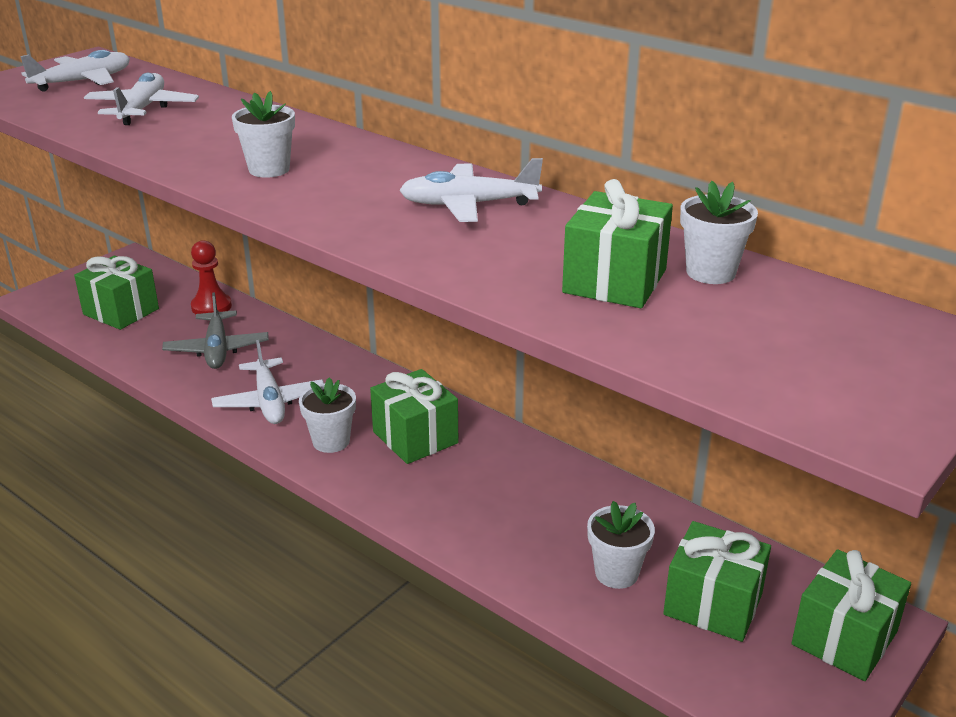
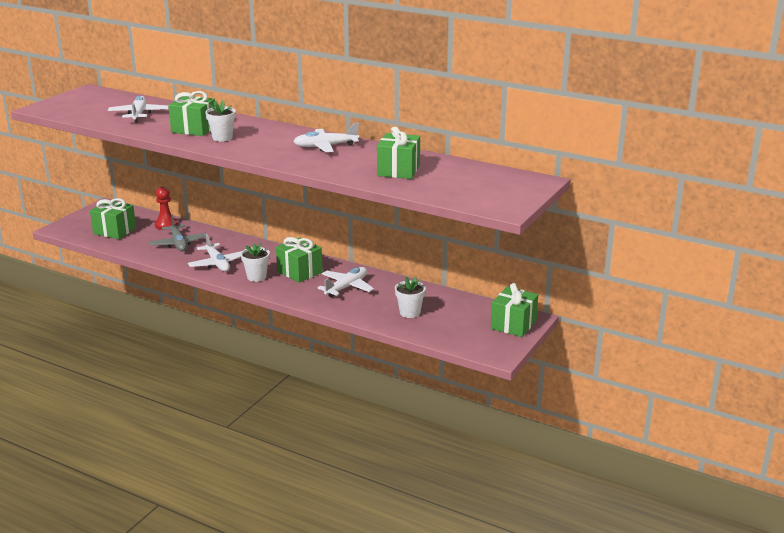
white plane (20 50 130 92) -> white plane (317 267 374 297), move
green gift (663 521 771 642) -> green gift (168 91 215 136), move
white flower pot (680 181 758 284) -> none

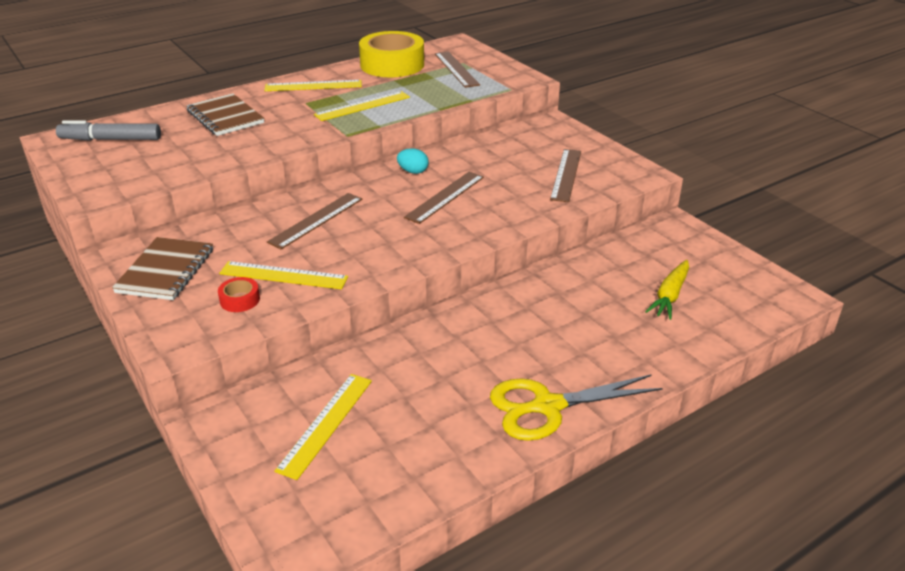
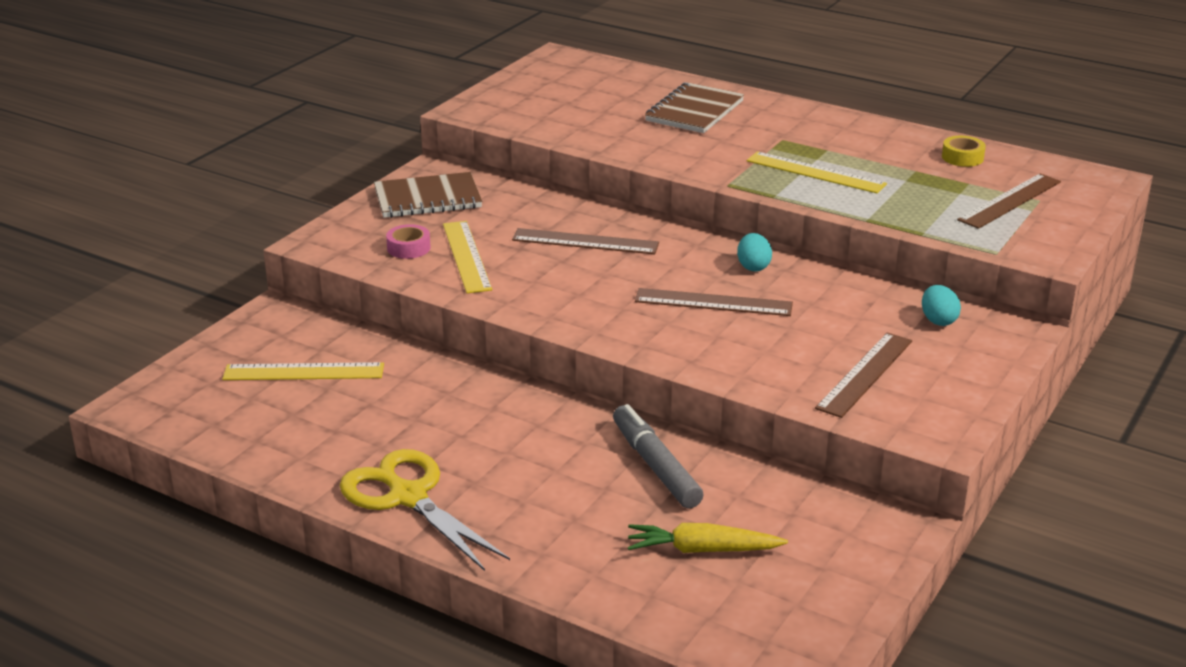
grey marker (56 120 161 141) -> grey marker (613 404 704 508), move
red tape (218 277 260 312) -> pink tape (386 224 431 259)
yellow ruler (264 80 362 91) -> none
yellow tape (359 31 424 77) -> yellow tape (942 136 986 167), x0.42
brown ruler (550 149 581 202) -> brown ruler (815 332 912 418), 45 degrees counterclockwise
none -> turquoise egg (922 285 961 326)

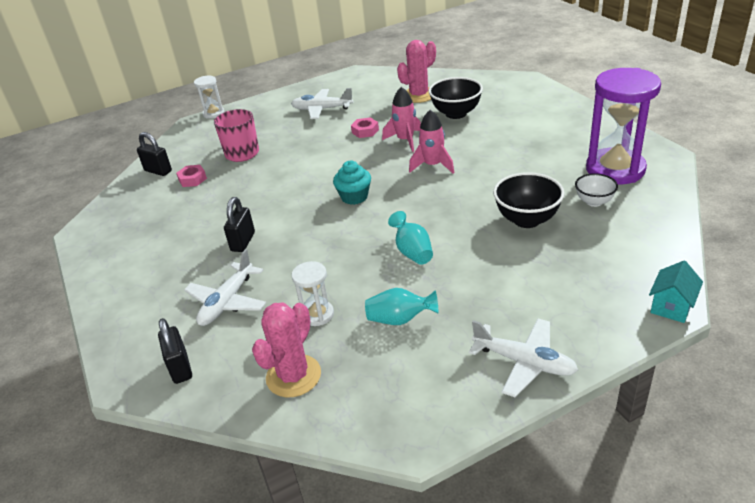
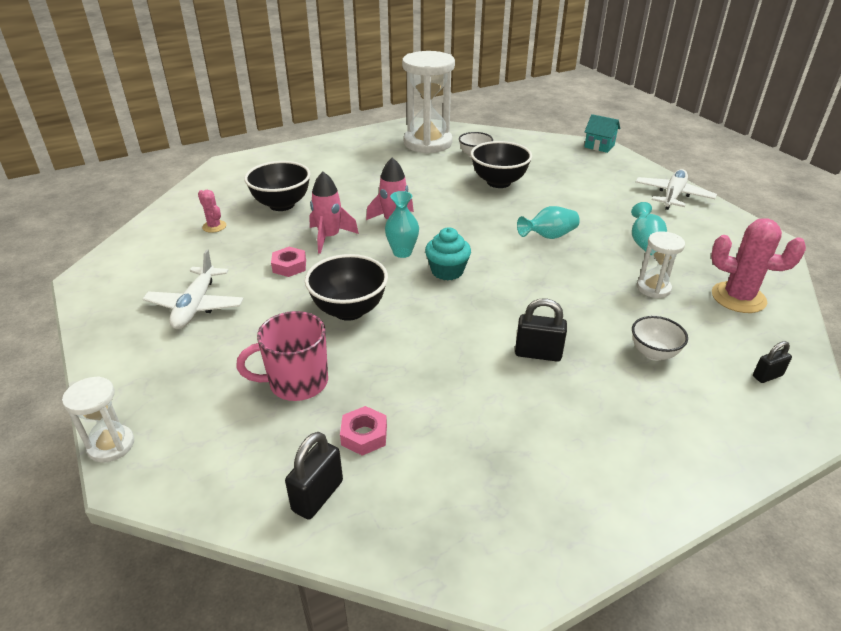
black padlock (158 318 192 384) -> black padlock (753 341 792 383), x0.63
white plane (184 249 266 326) -> white bowl (632 316 688 361)
pink cactus (397 40 436 103) -> pink cactus (198 190 226 233), x0.53
purple hourglass (586 68 661 185) -> white hourglass (402 51 455 153)
none -> black bowl (305 254 388 321)
none -> turquoise vase (385 191 419 258)

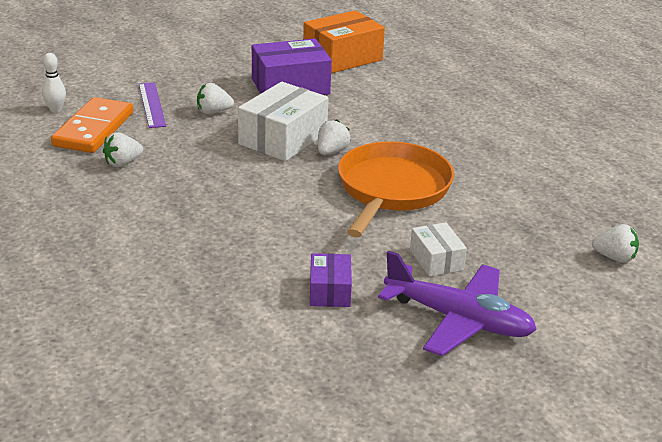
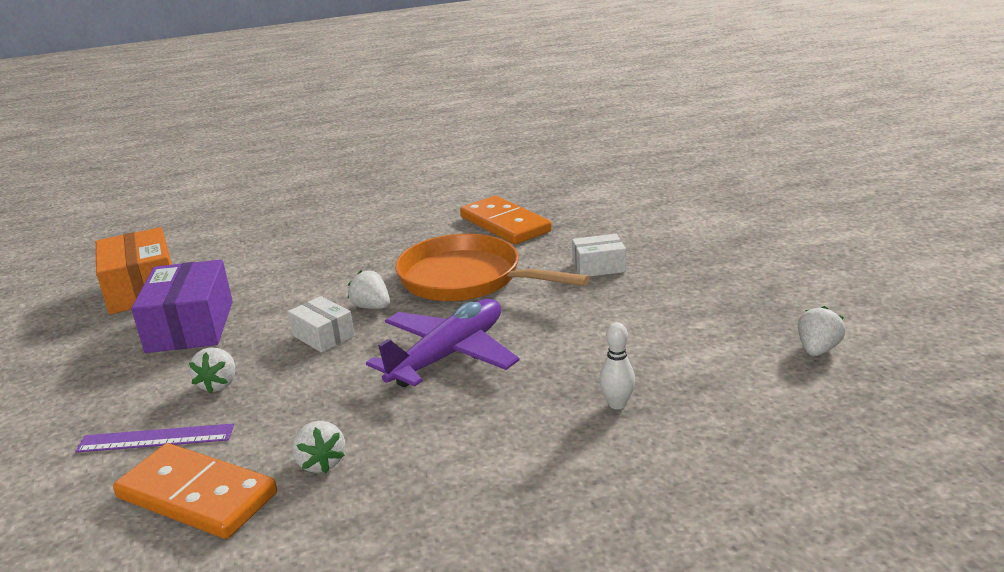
white bowling pin (42 53 66 112) -> white bowling pin (599 322 635 409), move
white box (238 82 328 161) -> white box (288 296 355 353), x0.55
purple box (310 253 352 307) -> none
purple plane (378 251 537 356) -> purple plane (366 299 519 387), move
white strawberry (592 224 639 263) -> white strawberry (798 306 846 356), move
none -> orange domino (460 196 552 244)

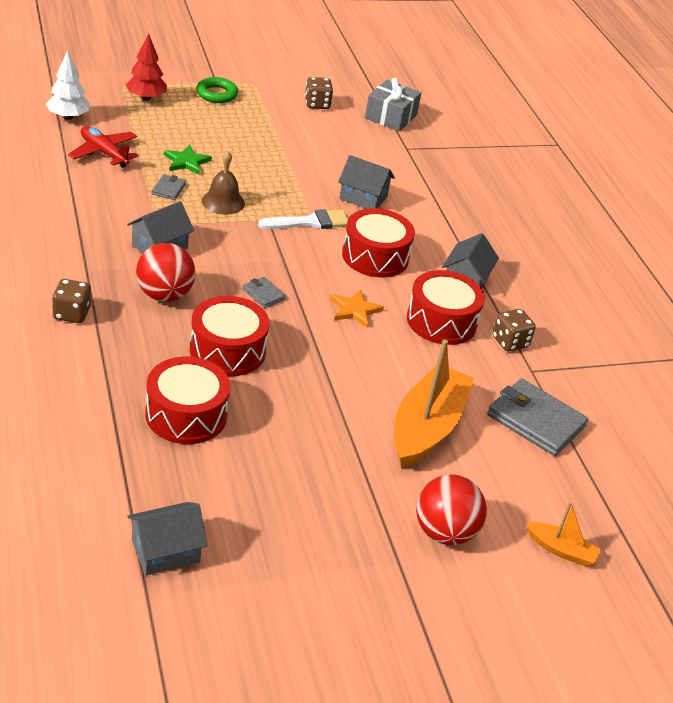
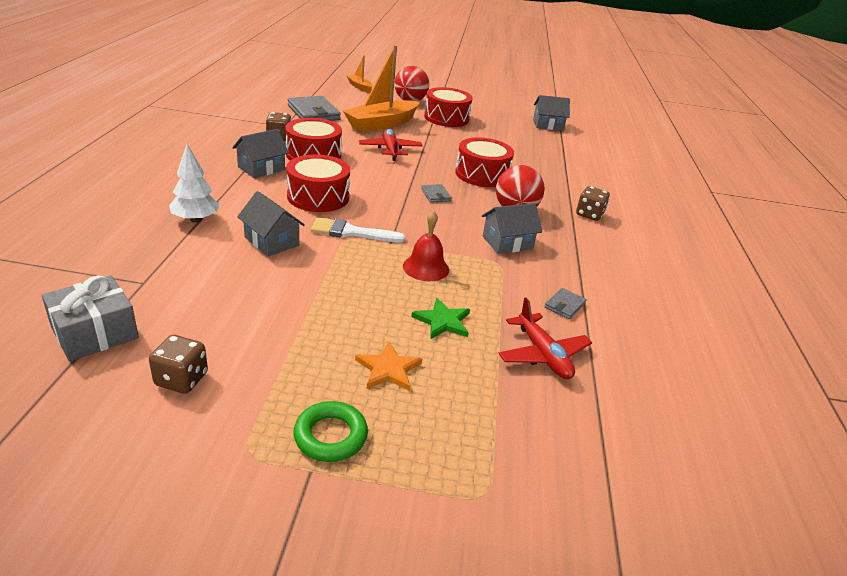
white tree (46 50 89 120) -> white tree (169 144 220 223), move
red tree (126 33 167 101) -> none
red drum (145 356 230 444) -> red drum (424 87 473 127), move
grey wallet (152 174 186 200) -> grey wallet (544 288 587 319), move
brown bell (202 151 245 215) -> red bell (403 210 449 281)
orange star (330 289 384 328) -> orange star (355 341 422 391), move
none -> red plane (359 129 423 161)

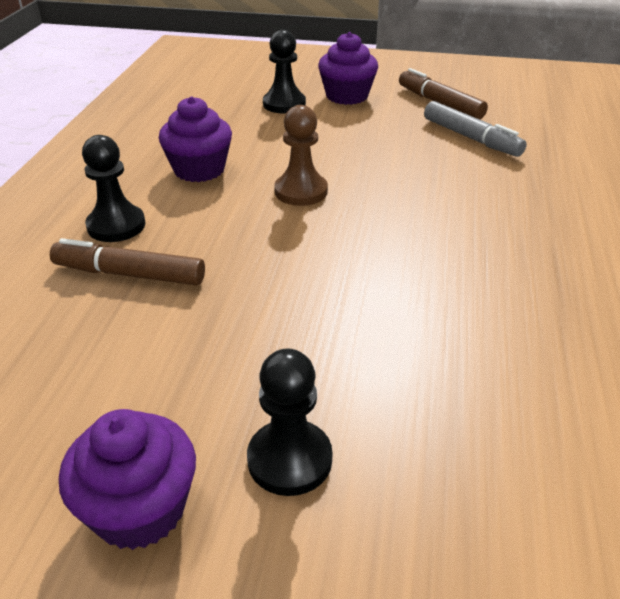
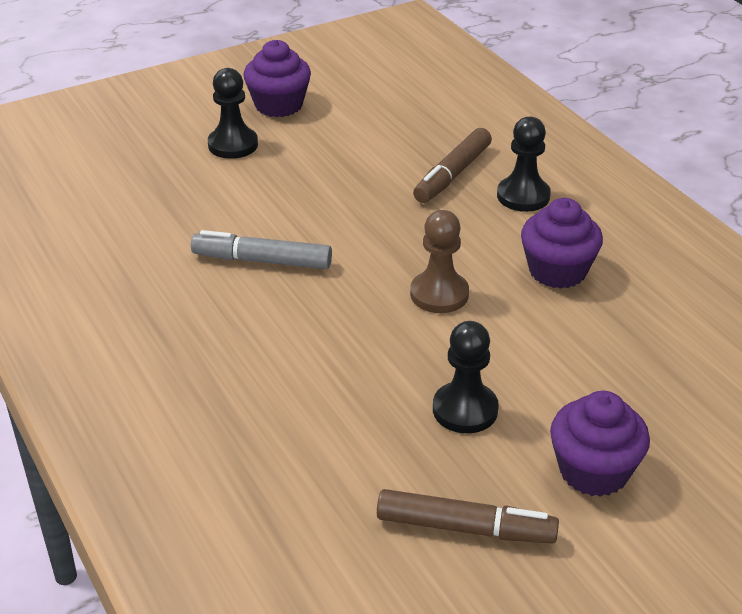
brown marker (50 238 205 285) -> brown marker (413 128 492 203), 150 degrees clockwise
black pawn (263 30 306 113) -> black pawn (433 321 499 433), move
grey marker (424 101 527 157) -> grey marker (191 230 332 269), move

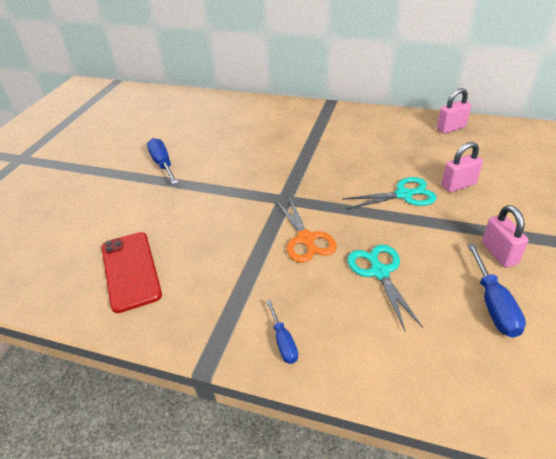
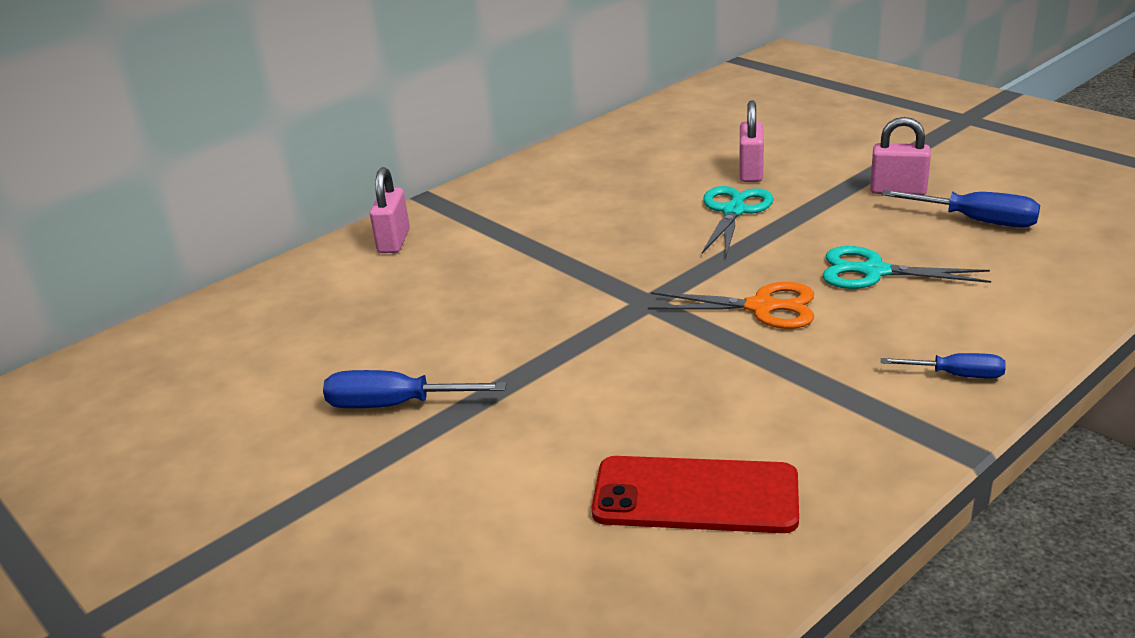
pink padlock (437 88 471 134) -> pink padlock (370 167 410 253), move

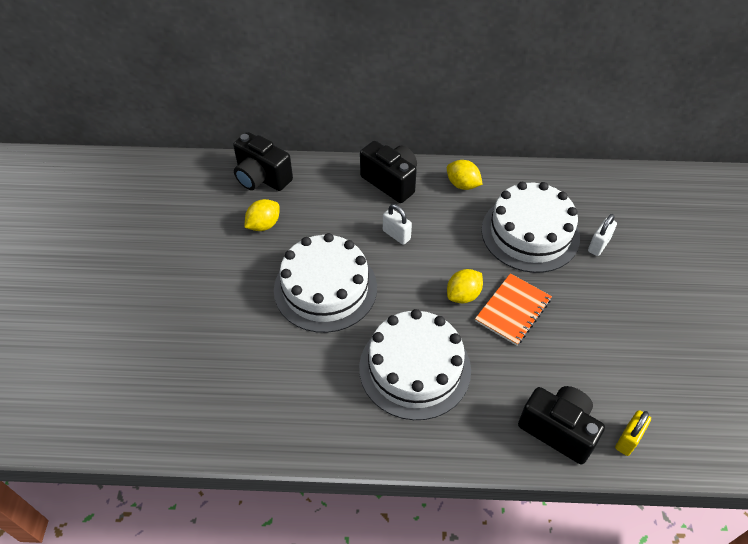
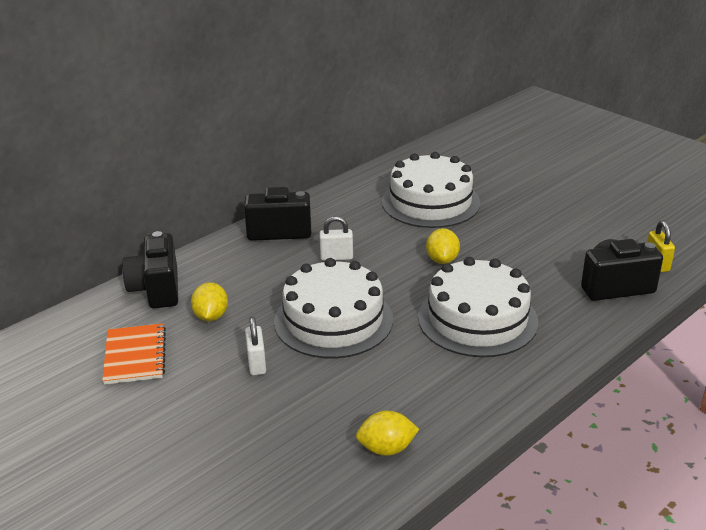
black camera (233 132 293 191) -> black camera (122 231 178 308), 90 degrees clockwise
yellow lemon (447 160 483 190) -> yellow lemon (356 411 419 456), move
orange notebook (475 273 552 346) -> orange notebook (102 323 166 385), move
white padlock (588 214 617 256) -> white padlock (245 317 266 376), move

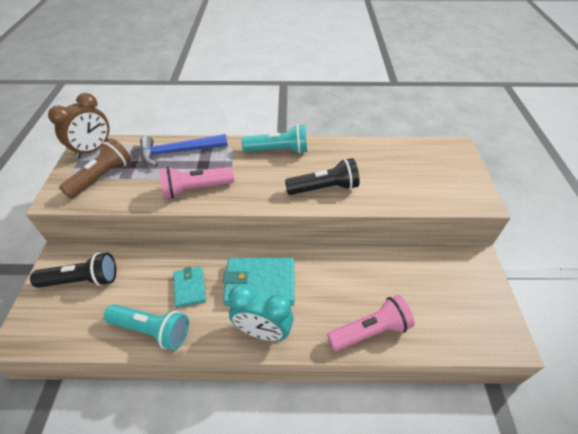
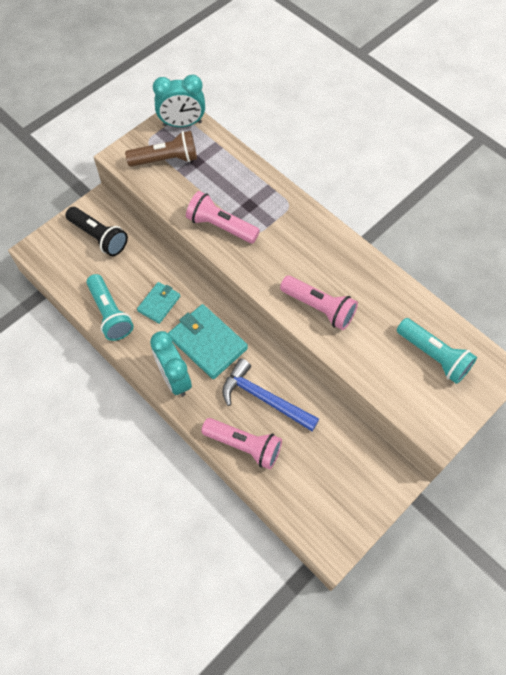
brown clock (48 93 110 159) -> turquoise clock (153 75 205 127)
blue hammer (140 134 228 167) -> blue hammer (222 358 319 431), move
turquoise flashlight (242 124 307 154) -> turquoise flashlight (397 318 477 384), move
black flashlight (285 158 360 195) -> pink flashlight (280 276 358 330)

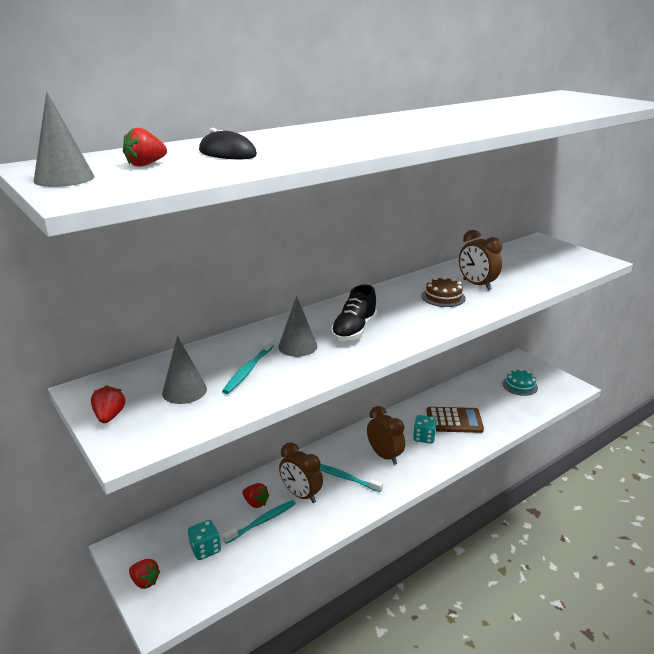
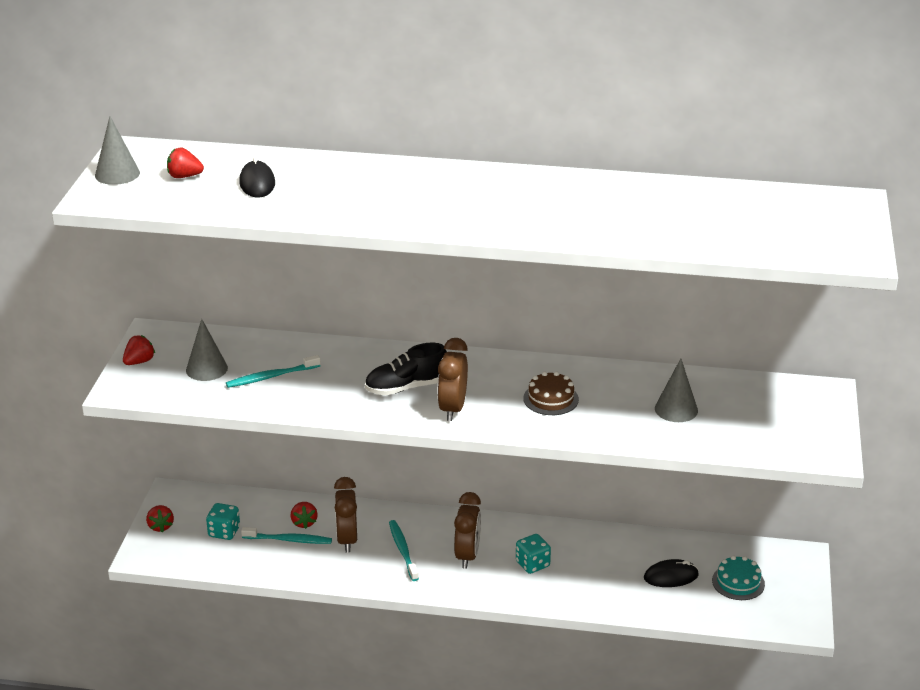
grey cone (278 296 317 357) -> grey cone (655 359 698 422), move
brown calculator (426 407 484 433) -> none
brown clock (459 230 502 290) -> brown clock (437 338 468 421), move
none -> black mouse (644 559 699 587)

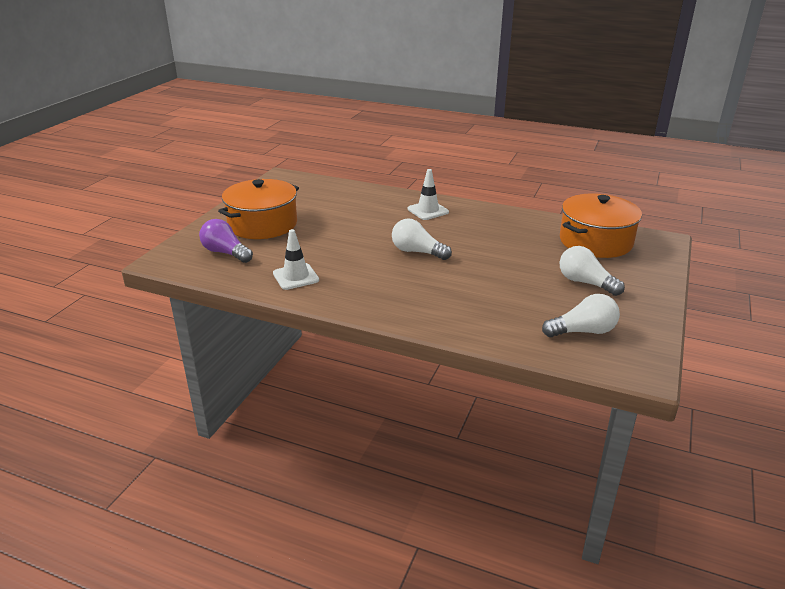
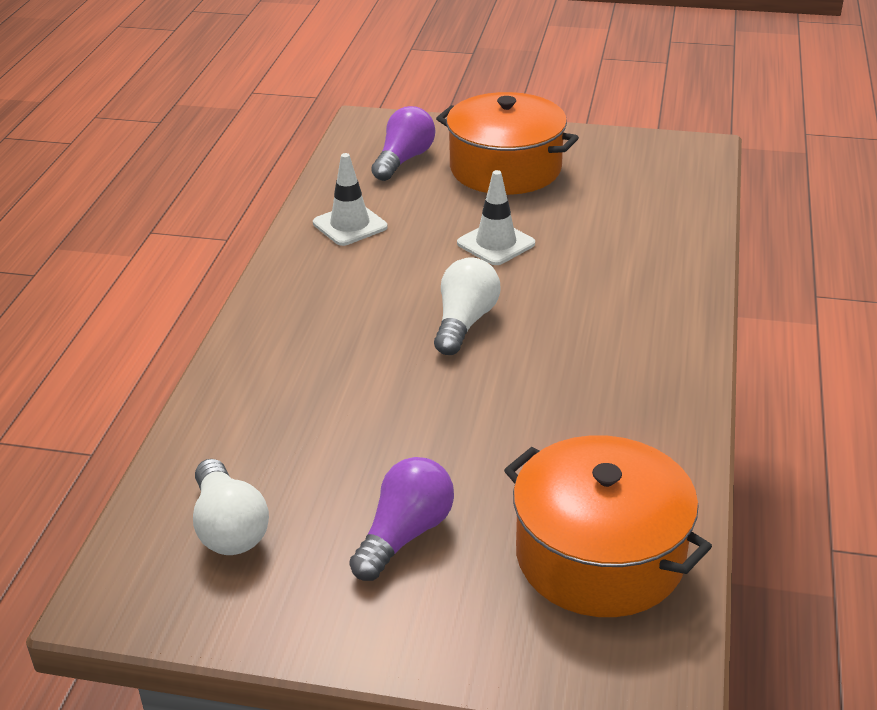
white traffic cone (408 169 449 220) -> white traffic cone (457 170 535 265), move
white light bulb (560 246 625 296) -> purple light bulb (349 457 454 581)

